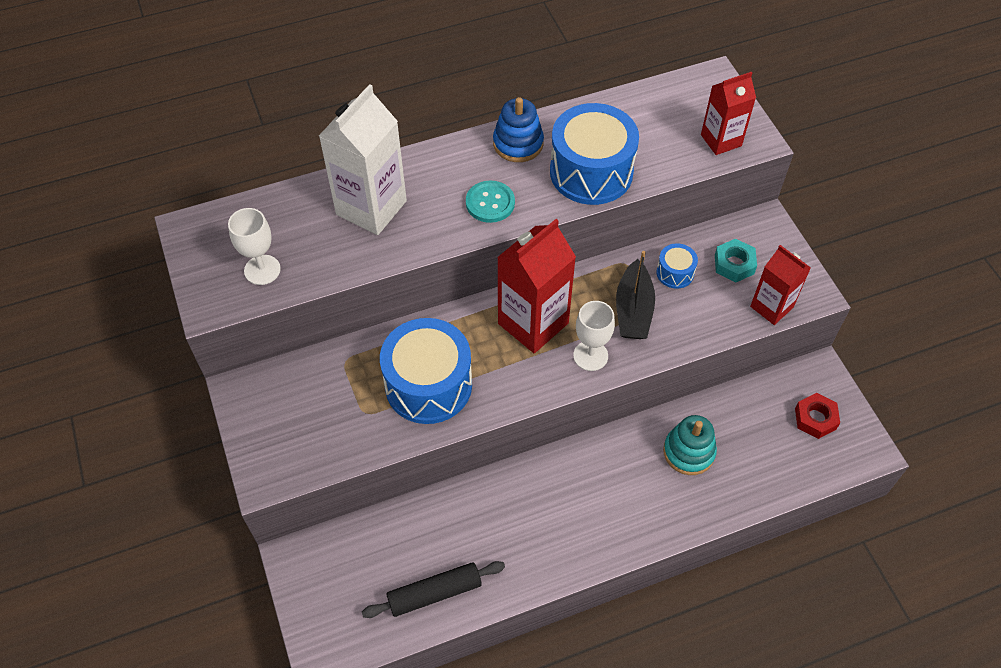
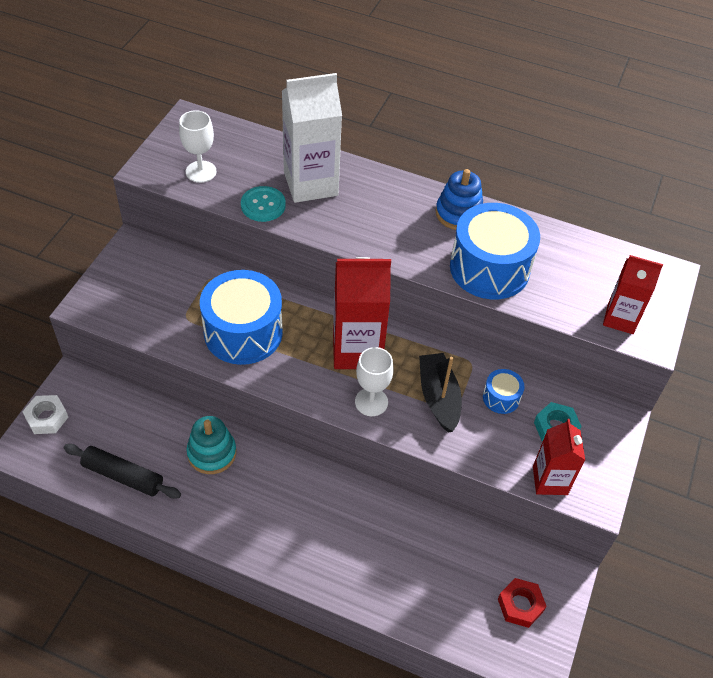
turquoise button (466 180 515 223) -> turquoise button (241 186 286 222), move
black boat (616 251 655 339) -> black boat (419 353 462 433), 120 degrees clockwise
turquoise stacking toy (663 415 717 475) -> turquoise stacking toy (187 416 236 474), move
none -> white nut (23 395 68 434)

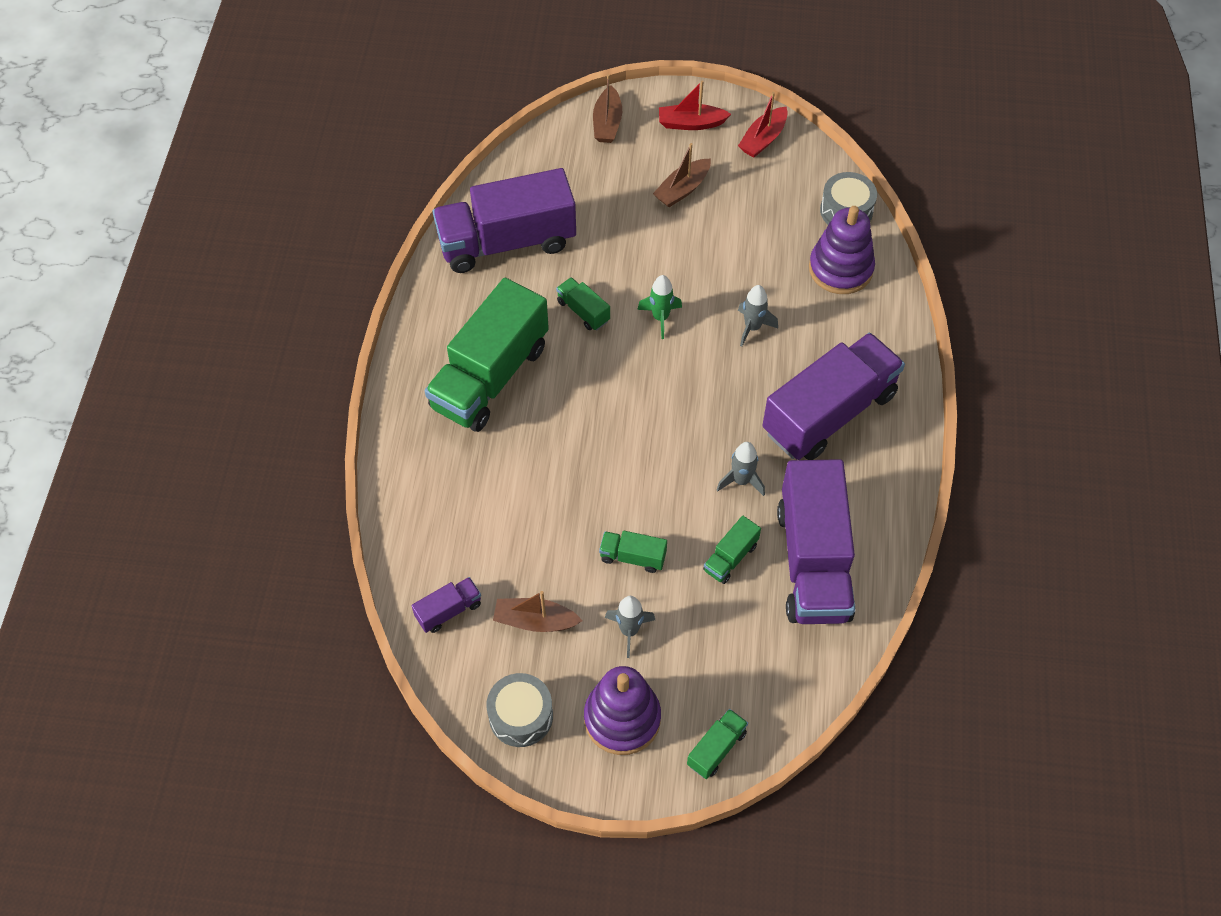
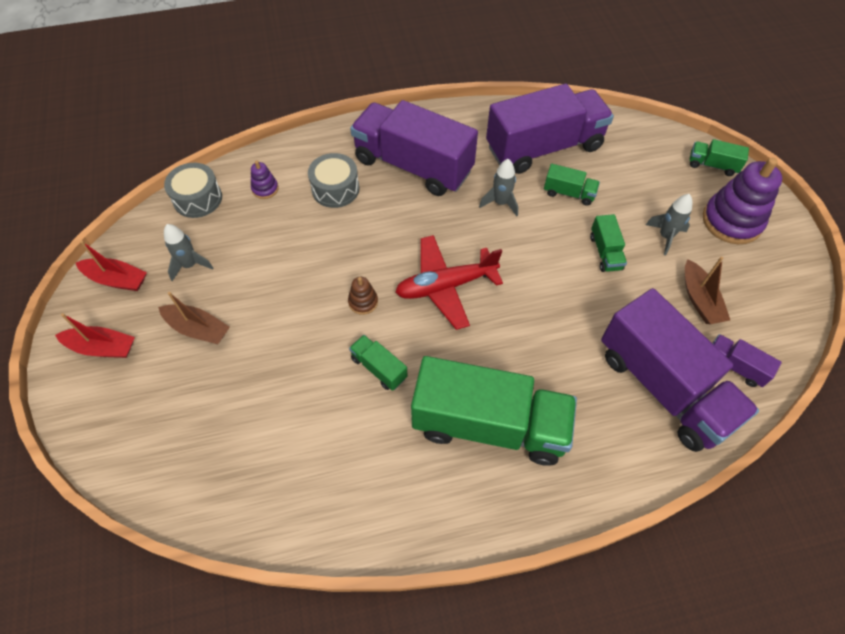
purple truck (432 168 576 273) -> purple truck (601 288 759 452), move
grey drum (486 673 553 747) -> grey drum (308 153 359 208), move
green truck (556 277 610 330) -> green truck (349 335 408 391), 105 degrees clockwise
brown boat (593 74 622 143) -> none
green rocket (637 275 682 339) -> brown stacking toy (348 277 378 315)
red boat (659 81 731 130) -> red boat (55 313 135 358), 60 degrees counterclockwise
grey rocket (738 285 778 346) -> grey rocket (164 224 213 281), move
purple stacking toy (809 206 875 294) -> purple stacking toy (251 161 278 199), x0.47
none -> red plane (395 235 503 330)

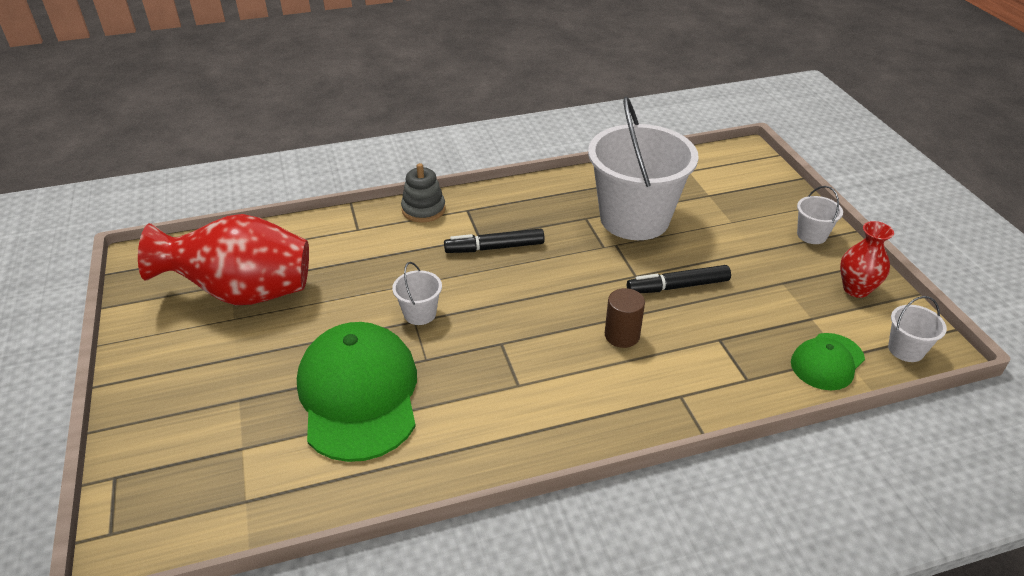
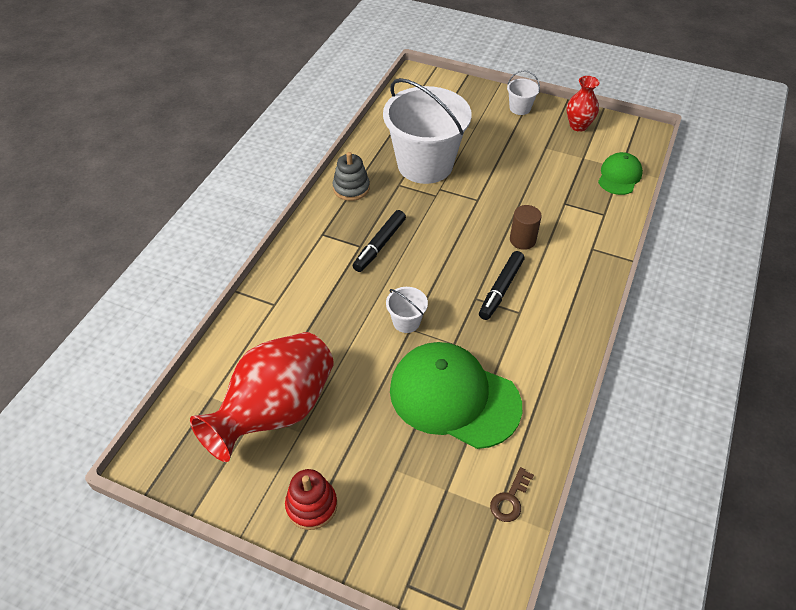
grey stacking toy (401 163 446 223) -> grey stacking toy (333 152 370 201), move
black marker (627 265 731 293) -> black marker (479 251 525 320), move
green cap (791 333 865 390) -> green cap (598 152 643 195), 150 degrees counterclockwise
white bucket (888 296 947 362) -> none
none -> red stacking toy (285 469 337 530)
none -> brown key (490 467 534 522)

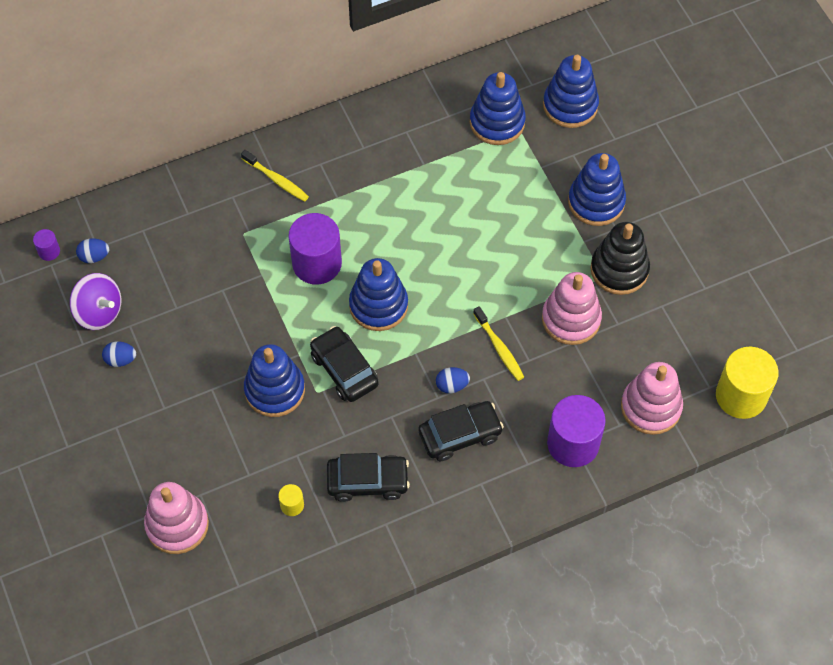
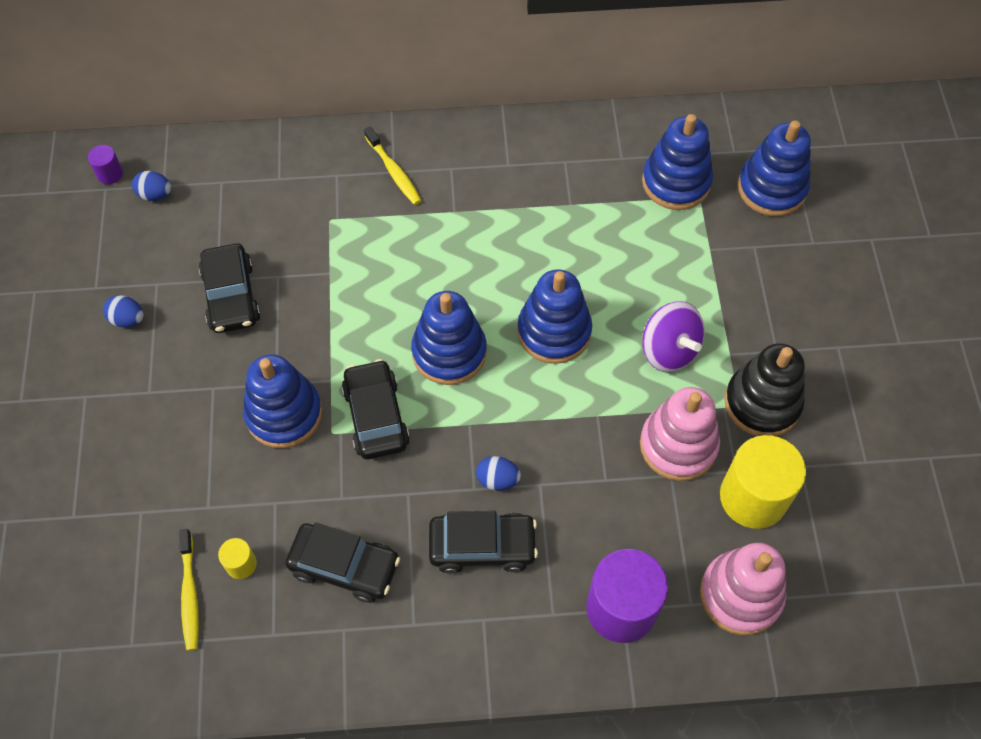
purple spinning top (70 273 121 330) -> purple spinning top (642 301 705 372), move
pink stacking toy (144 482 209 554) -> none
purple cylinder (288 213 342 285) -> none
yellow toothbrush (473 306 524 381) -> yellow toothbrush (179 529 199 651), move
blue stacking toy (568 153 626 226) -> blue stacking toy (517 269 592 364), move
yellow cylinder (716 347 779 419) -> yellow cylinder (720 435 806 529), move
none -> black car (199 243 260 333)

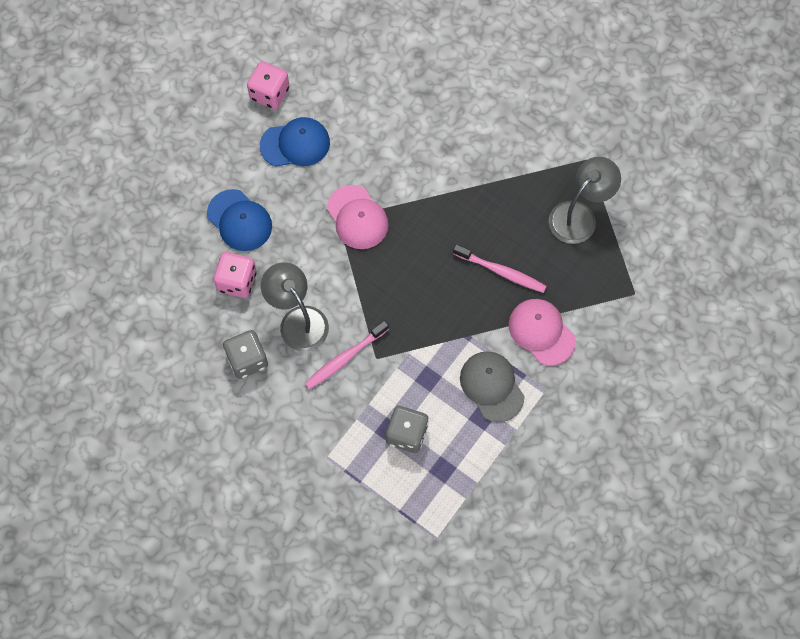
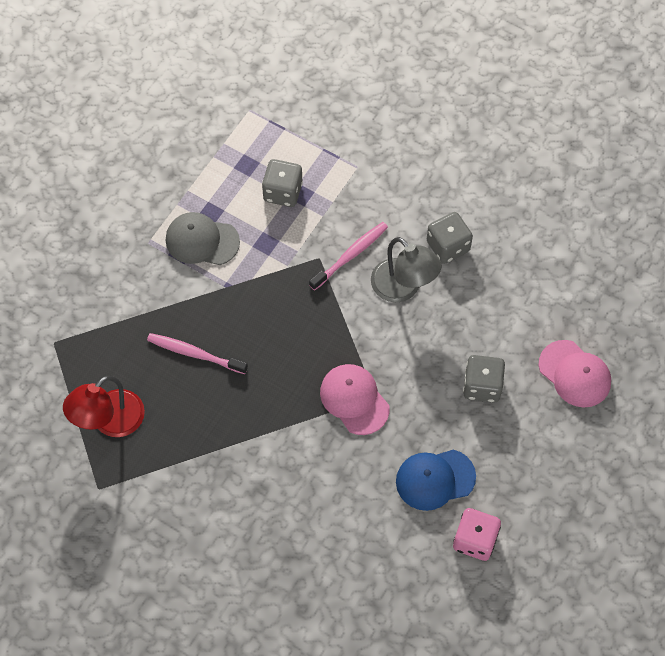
blue cap (207 189 272 251) -> grey dice (463 355 505 403)
pink dice (214 252 256 298) -> none
grey cap (460 351 525 422) -> grey cap (166 212 240 265), 135 degrees clockwise
pink cap (509 299 576 365) -> pink cap (539 340 611 407), move
grey lamp (549 157 621 244) -> red lamp (63 376 145 437)

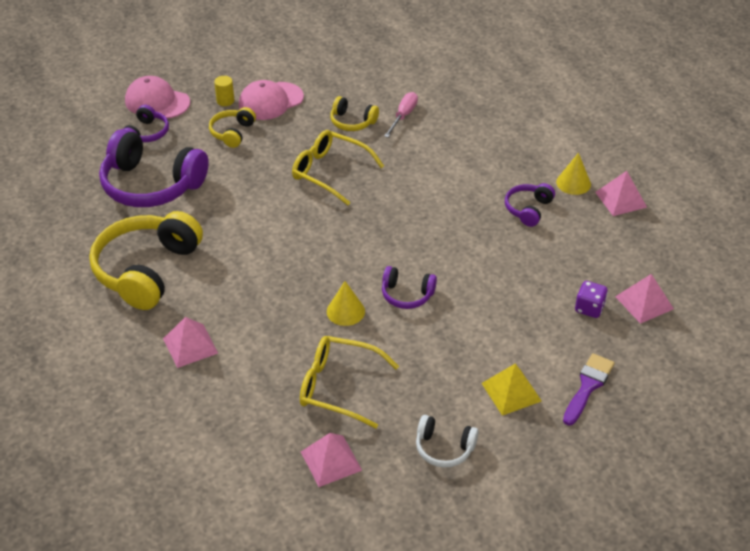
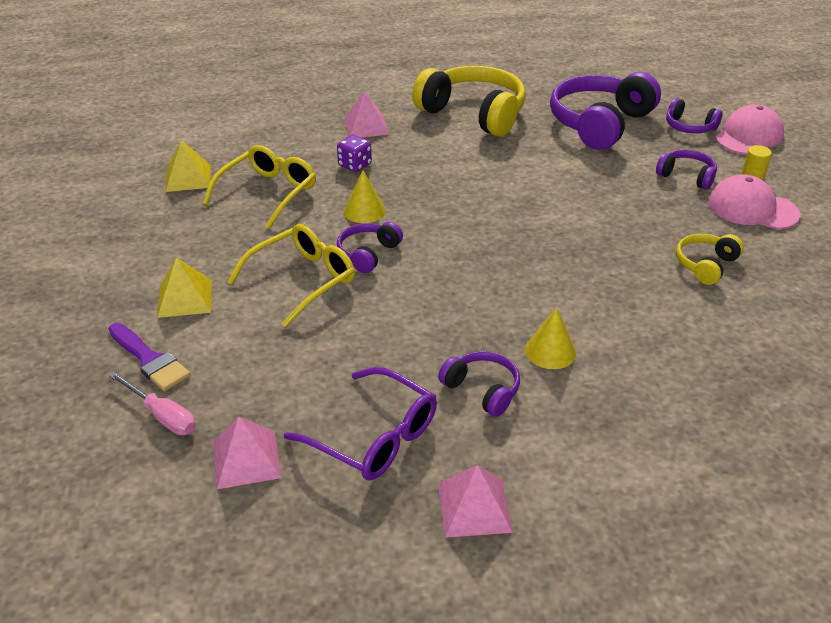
yellow headphones (209 107 256 148) -> purple headphones (656 150 717 190)
pink cap (239 80 304 120) -> pink cap (708 174 800 229), 45 degrees counterclockwise
yellow glasses (292 130 384 205) -> yellow glasses (227 224 355 328), move
pink pyramid (301 433 362 487) -> yellow pyramid (166 140 211 192)
pink screwdriver (384 92 418 138) -> pink screwdriver (109 372 196 435), move
white headphones (416 415 478 468) -> none
yellow cone (556 153 591 195) -> yellow cone (525 307 576 369), move
purple dice (575 281 608 318) -> purple dice (337 135 372 172), move
none -> purple glasses (284 367 437 481)

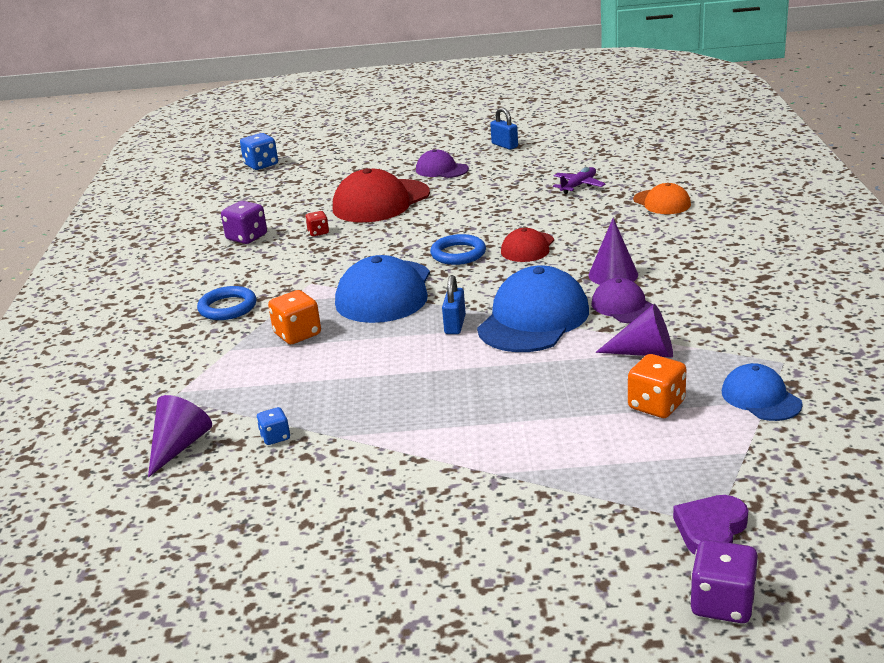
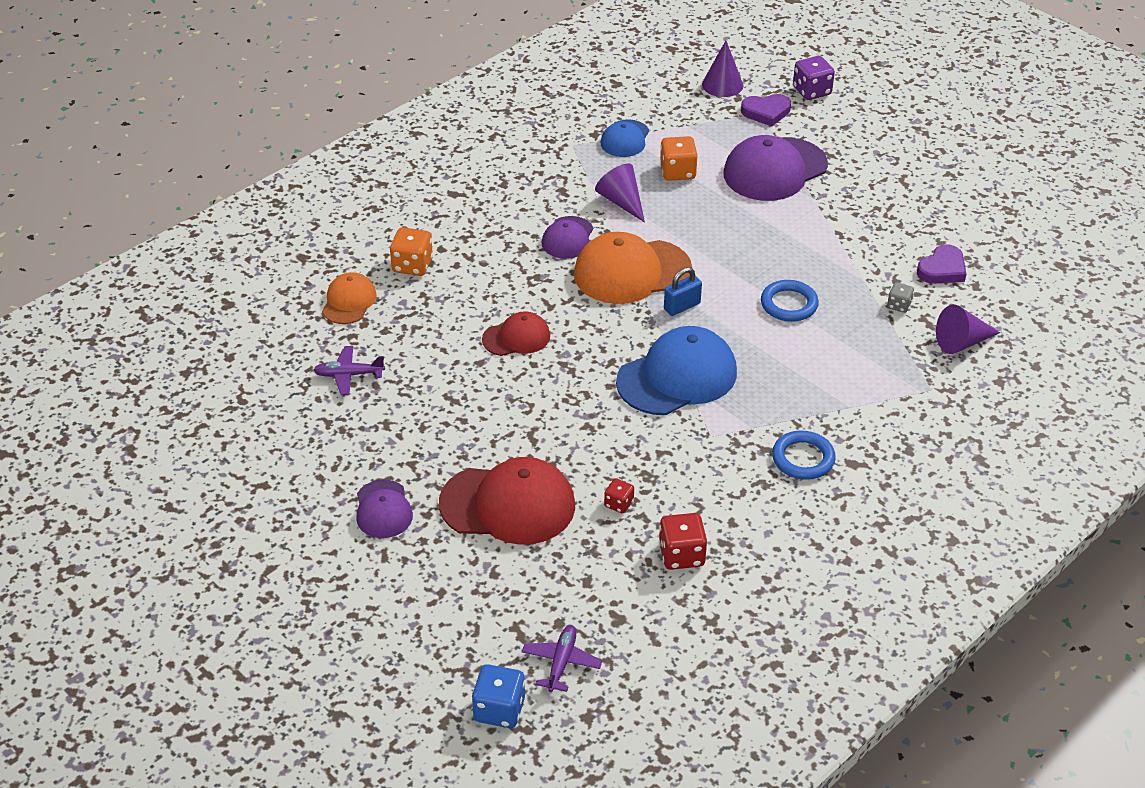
purple dice (221 201 267 244) -> red dice (659 513 707 570)
blue dice (257 407 290 445) -> grey dice (887 282 914 313)
orange dice (268 290 321 344) -> orange dice (390 227 433 276), move
blue ring (430 234 486 265) -> blue ring (761 280 819 322), move
blue cap (477 265 589 352) -> orange cap (574 232 692 304)
blue padlock (490 107 518 150) -> none
purple cone (589 218 638 285) -> purple cone (702 41 743 97), move
none -> purple plane (522 625 602 692)
none -> purple cap (723 135 828 201)
none -> purple heart (917 244 966 284)

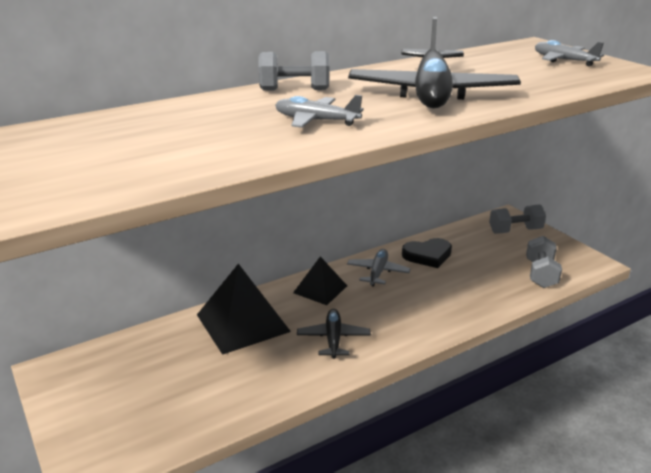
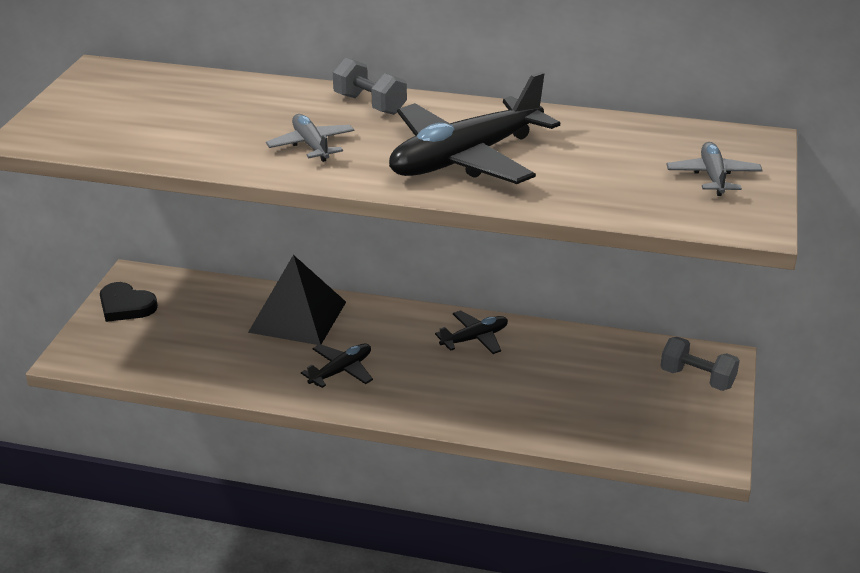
black pyramid (293 256 347 305) -> none
grey plane (347 249 411 287) -> black plane (435 310 508 354)
black heart (402 238 452 268) -> black heart (100 282 158 322), move
grey dumbbell (526 236 562 288) -> none

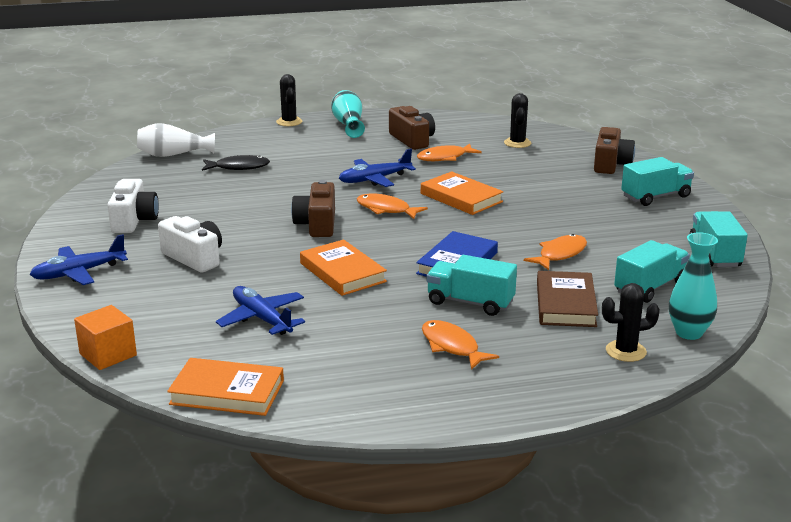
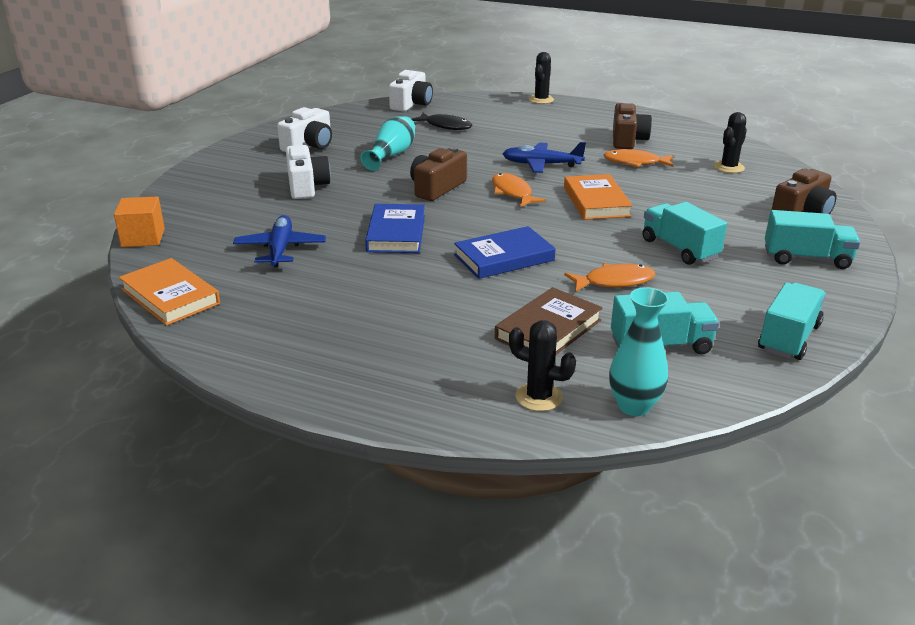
blue plane (29 234 128 285) -> none
white vase (137 123 215 157) -> white camera (389 70 433 112)
orange book (300 239 387 296) -> blue book (365 204 425 253)
turquoise vase (331 90 365 138) -> turquoise vase (361 116 415 171), move
orange fish (422 320 499 370) -> none
turquoise truck (426 255 517 316) -> turquoise truck (642 202 727 265), move

